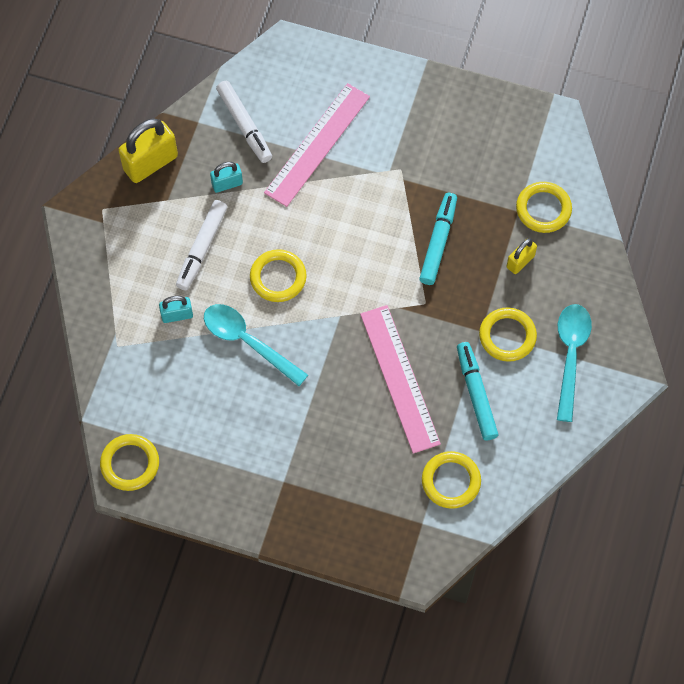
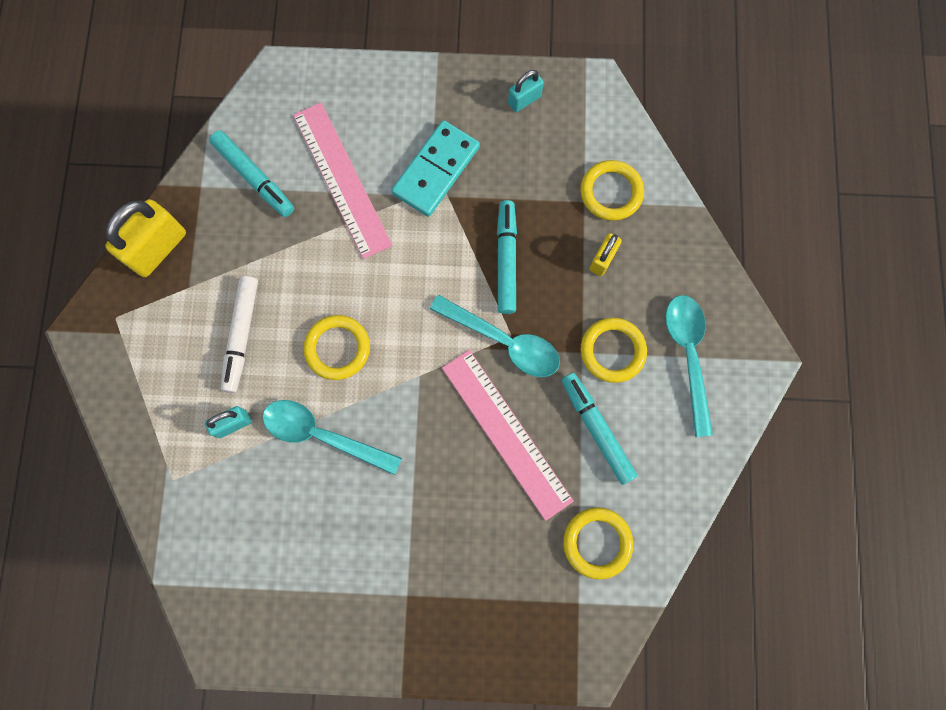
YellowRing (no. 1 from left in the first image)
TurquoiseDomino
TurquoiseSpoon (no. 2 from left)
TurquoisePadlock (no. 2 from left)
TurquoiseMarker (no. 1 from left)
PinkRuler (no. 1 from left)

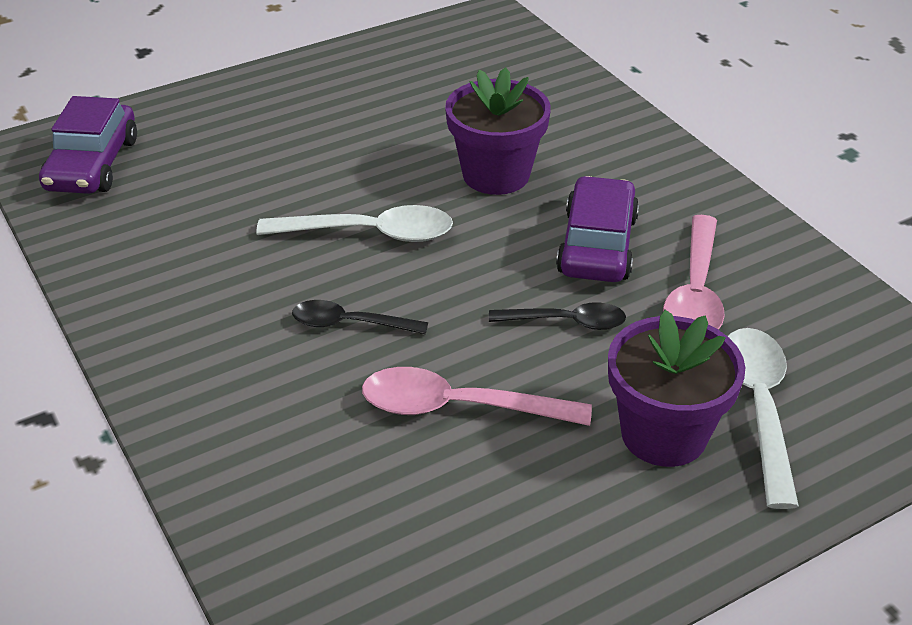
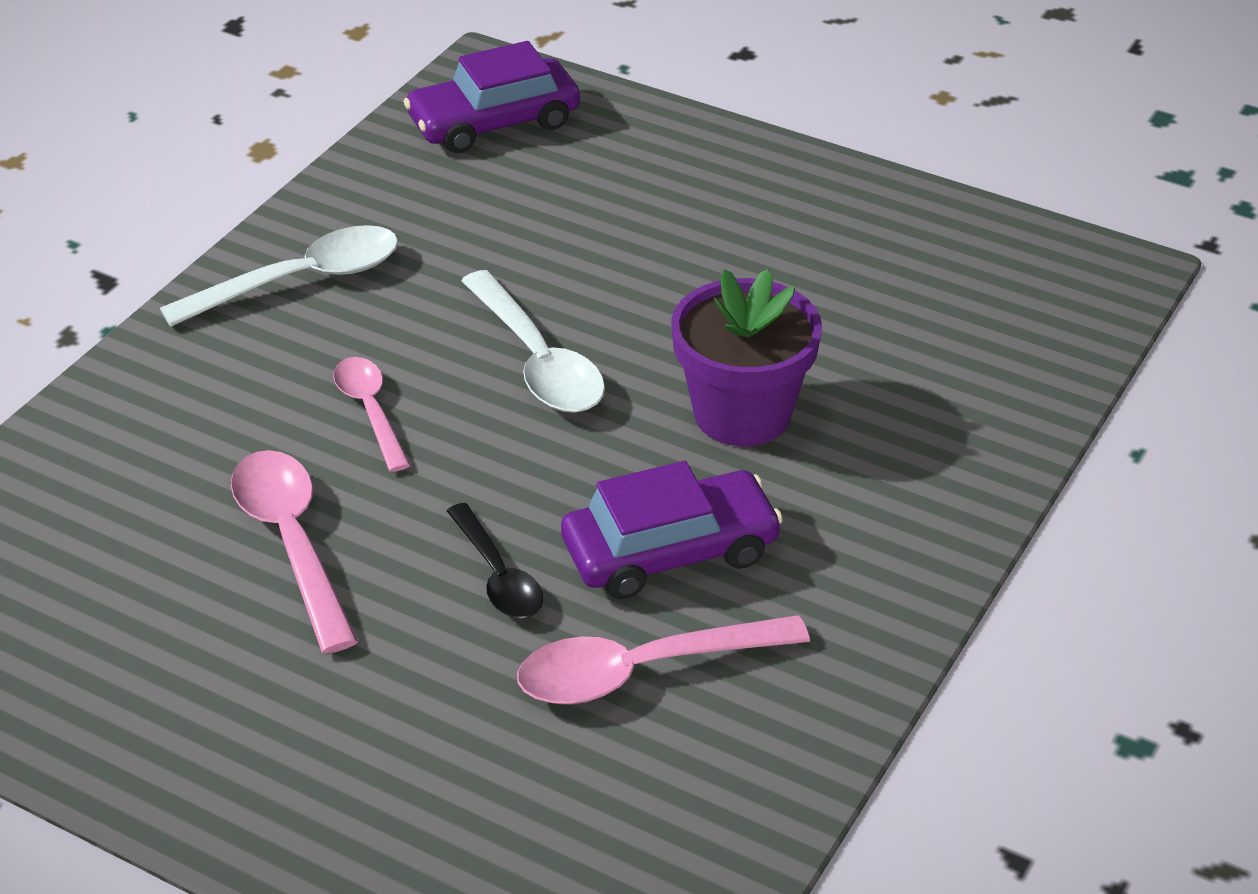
PurpleFlowerPot (no. 2 from left in the first image)
WhiteSpoon (no. 1 from left)
PinkSpoon (no. 2 from left)

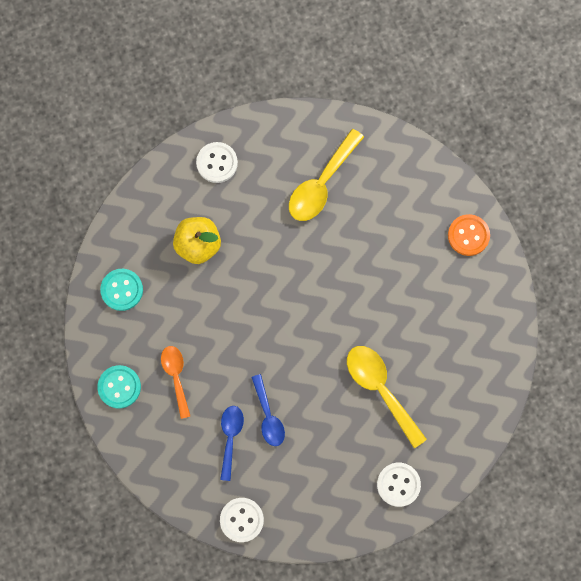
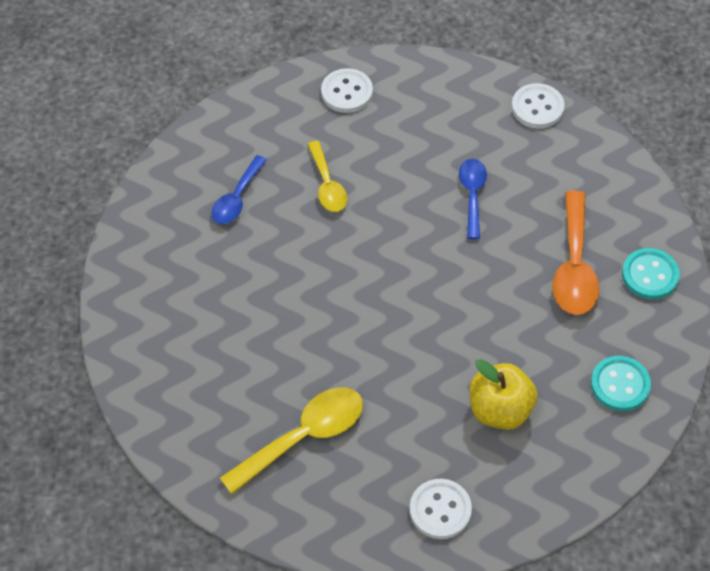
OrangeButton
BlueSpoon (no. 1 from left)
OrangeSpoon
YellowSpoon (no. 2 from left)

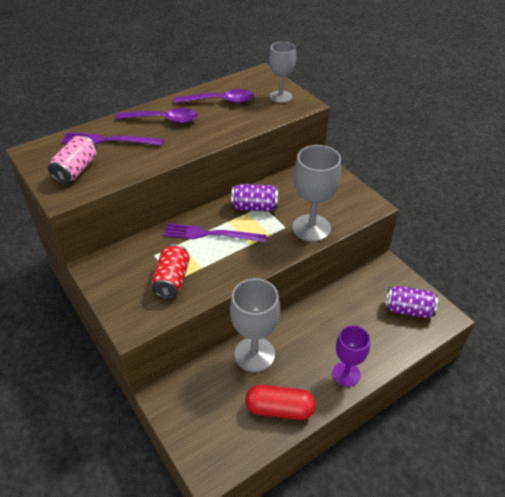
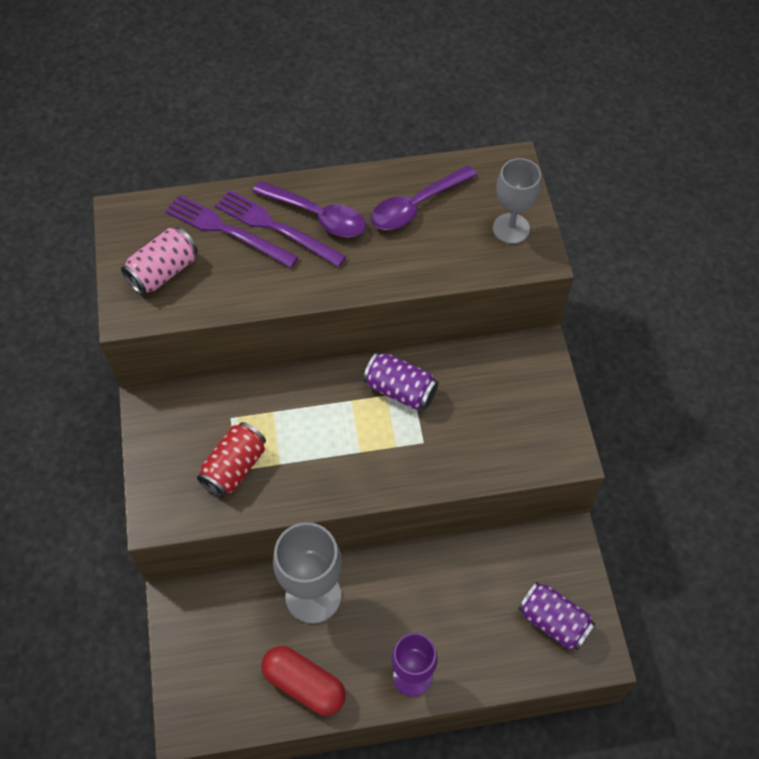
GreyGoblet (no. 3 from left in the first image)
PurpleFork (no. 2 from left)
PurpleSpoon (no. 2 from left)

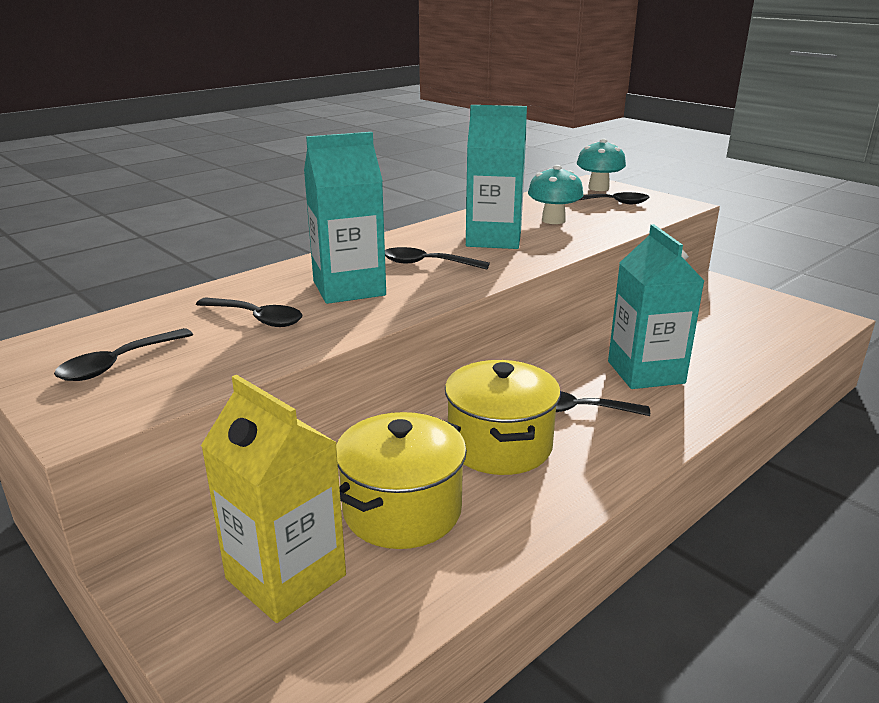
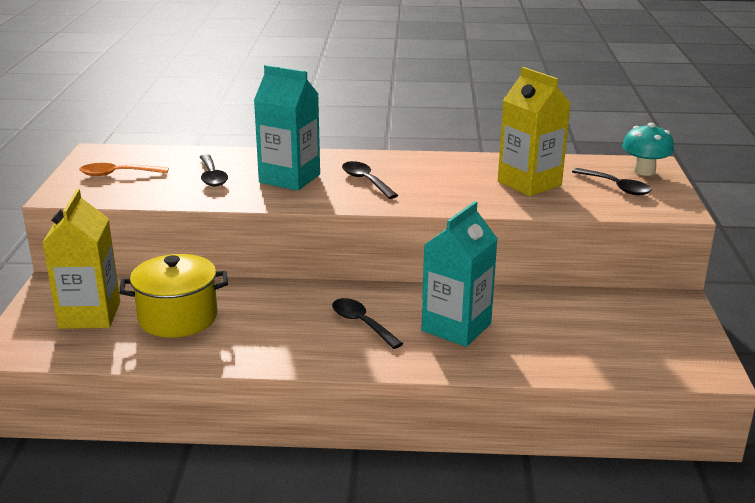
YellowPot (no. 2 from left in the first image)
TurquoiseCarton (no. 2 from left in the first image)
YellowCarton (no. 2 from left)
OrangeSpoon

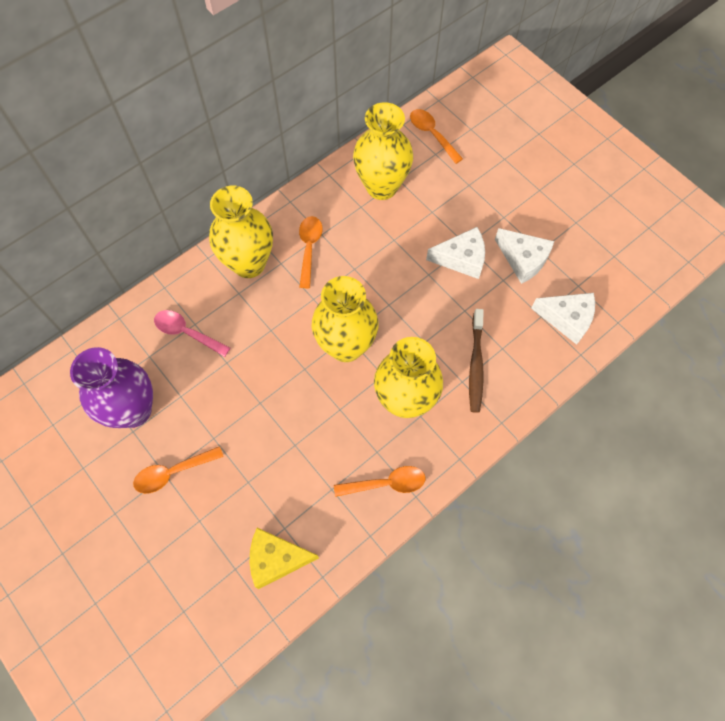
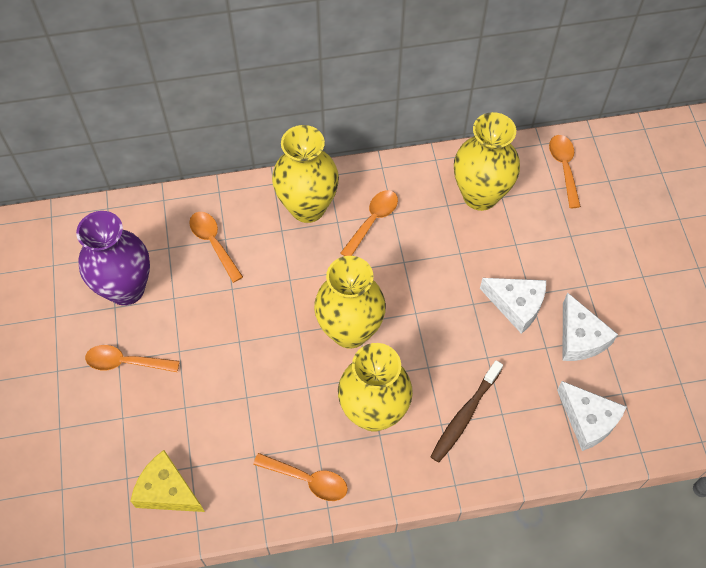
OrangeSpoon (no. 2 from left)

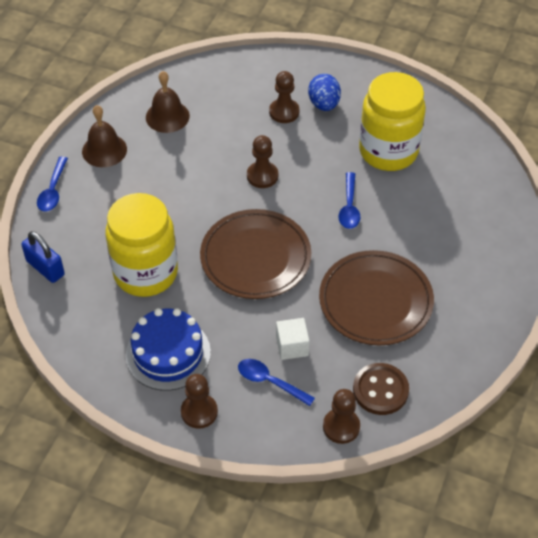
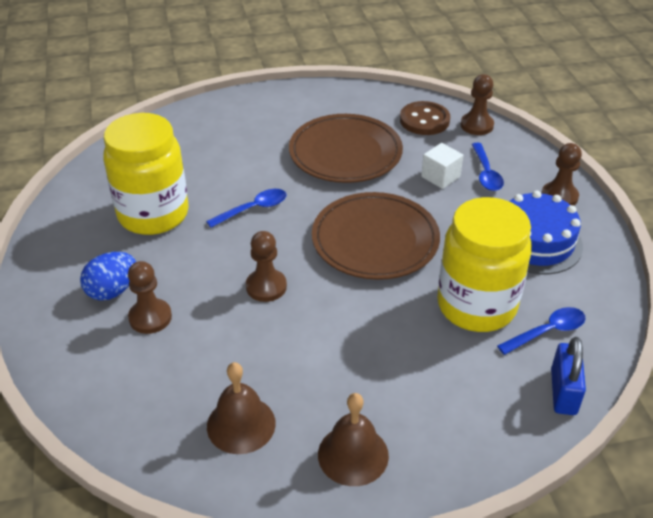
BlueSpoon (no. 3 from left)

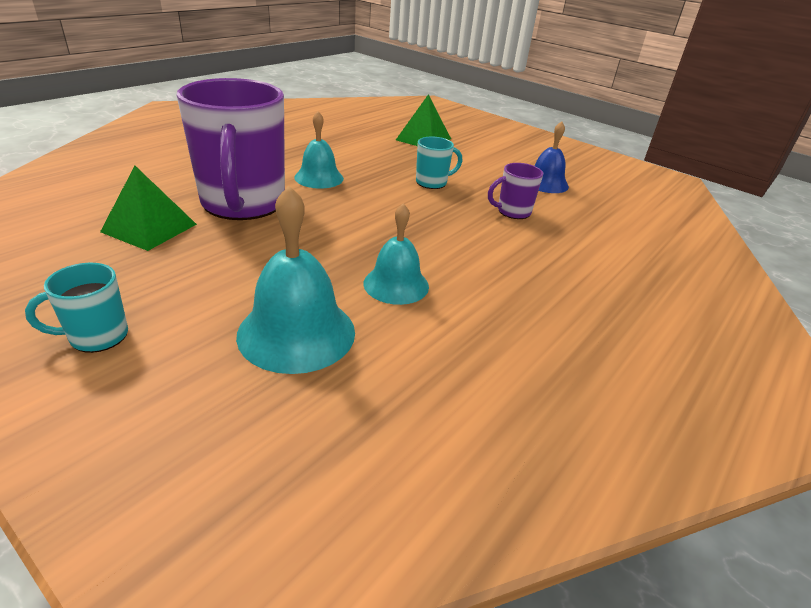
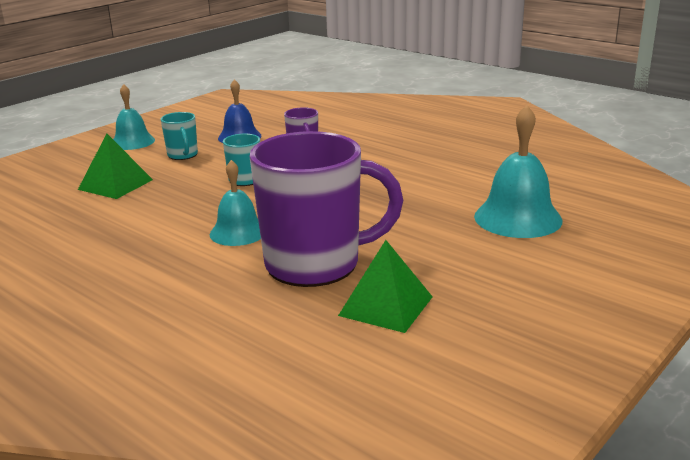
TurquoiseMug (no. 1 from left)
TurquoiseBell (no. 1 from left)

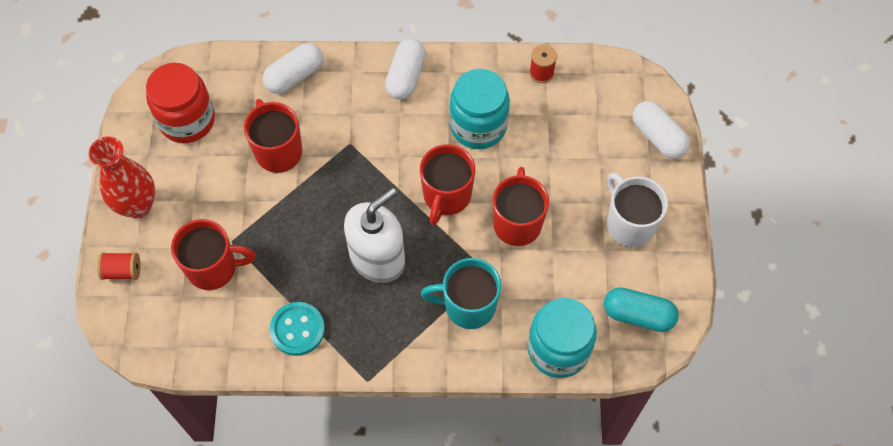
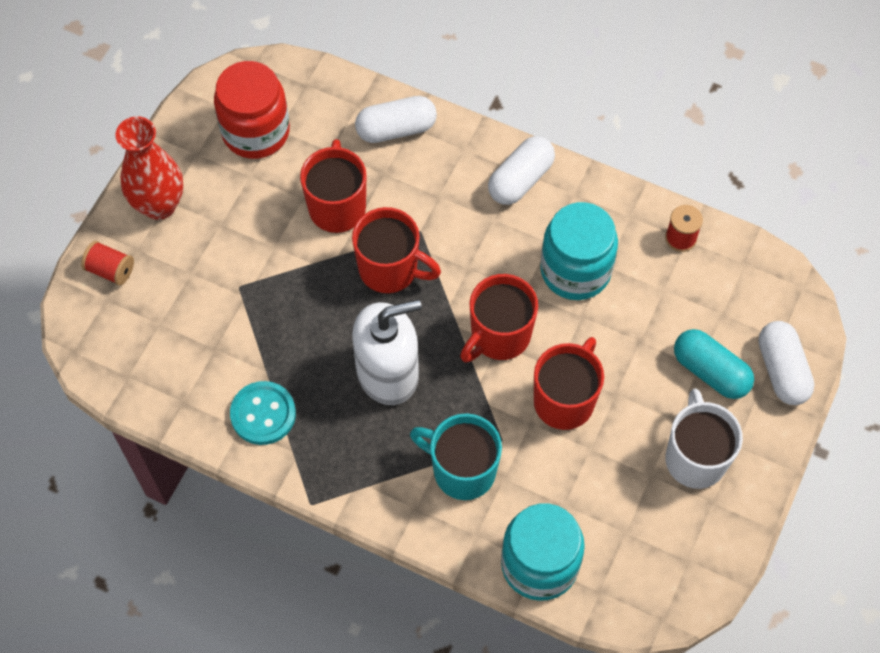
RedMug (no. 2 from left)
TurquoiseCapsule

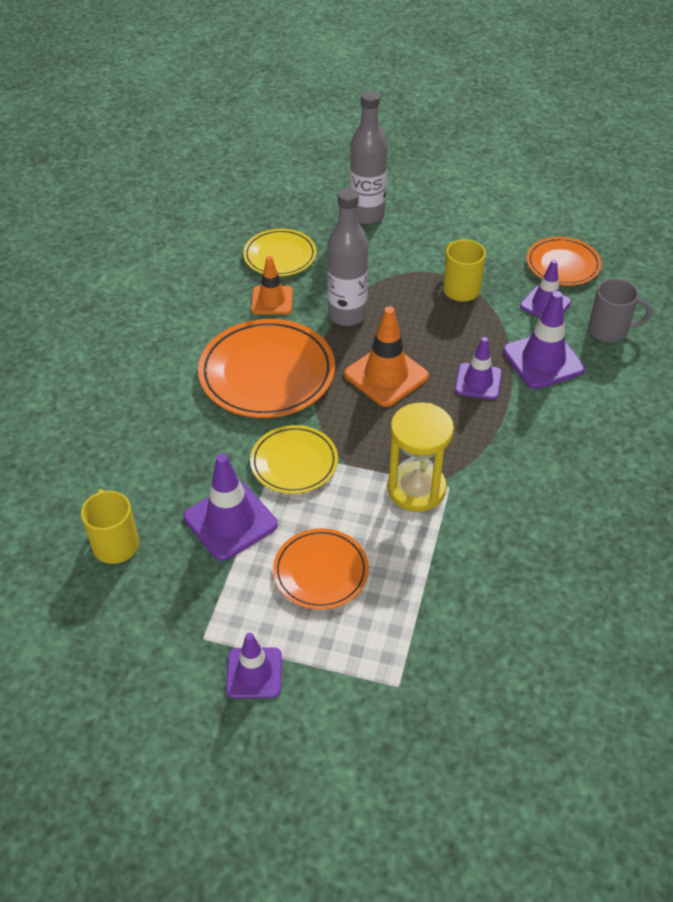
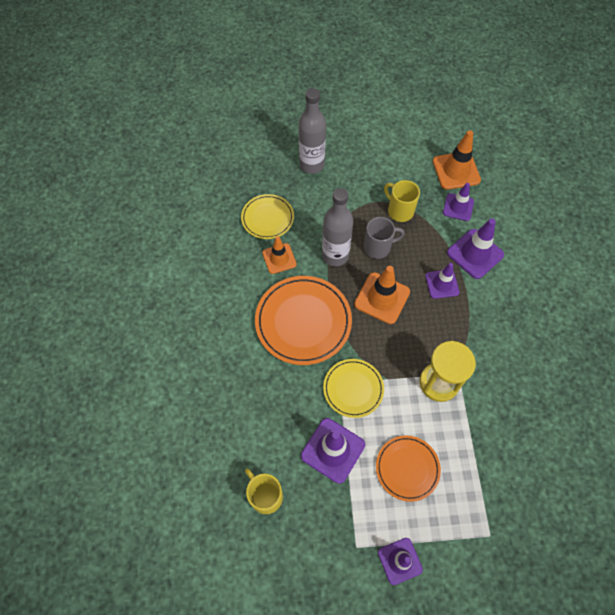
GreyMug
OrangeTrafficCone (no. 3 from left)

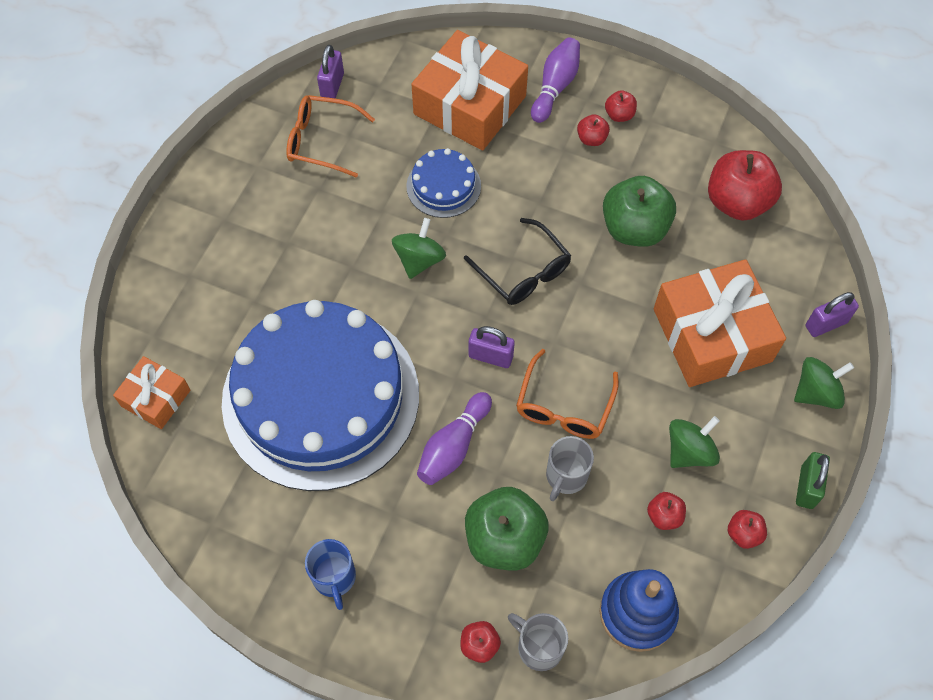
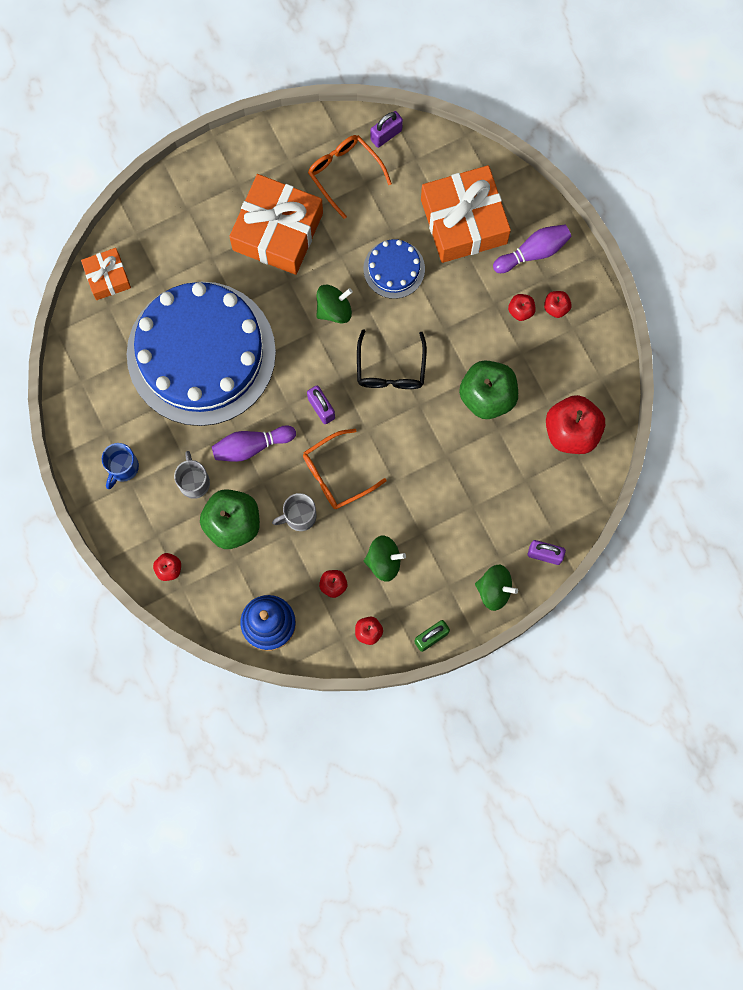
GreyMug (no. 1 from left)
OrangeGift (no. 2 from left)

